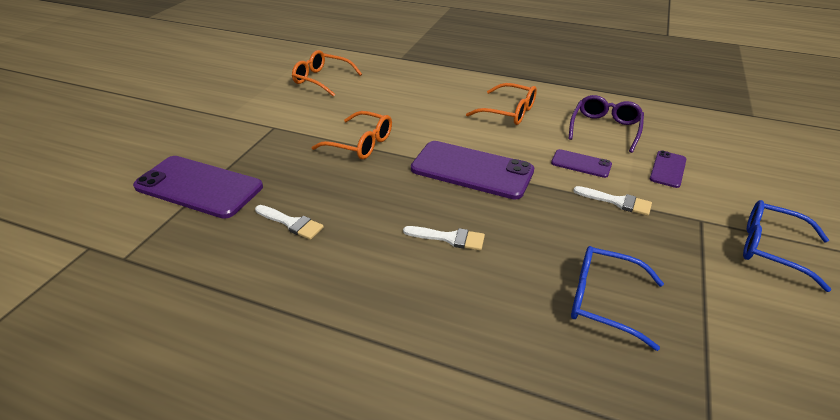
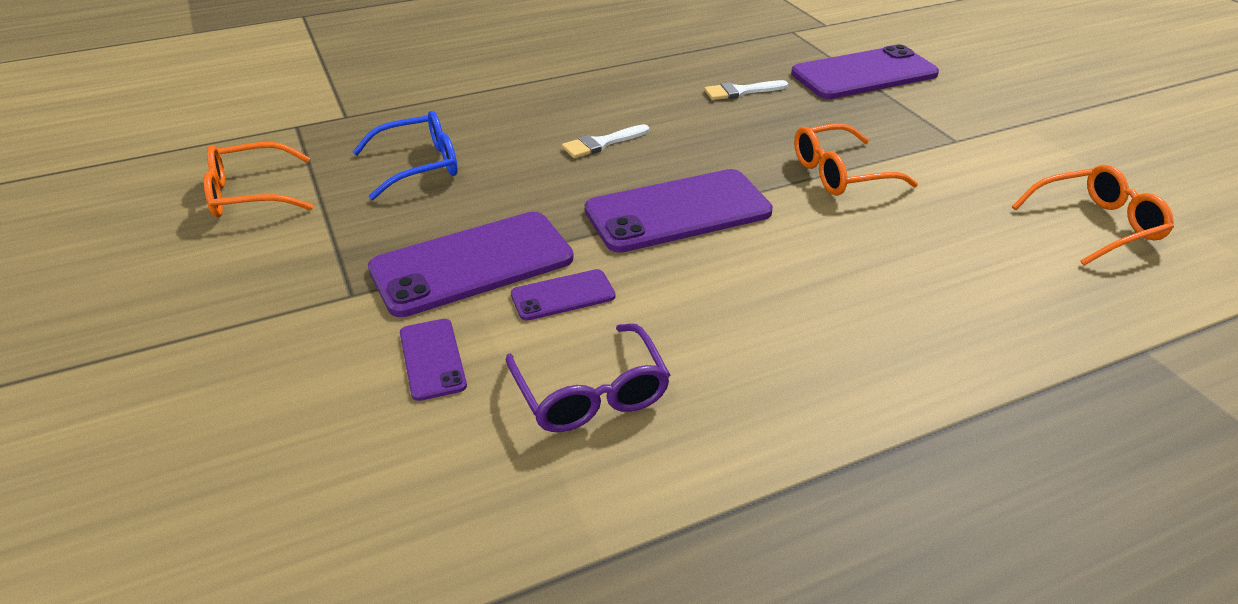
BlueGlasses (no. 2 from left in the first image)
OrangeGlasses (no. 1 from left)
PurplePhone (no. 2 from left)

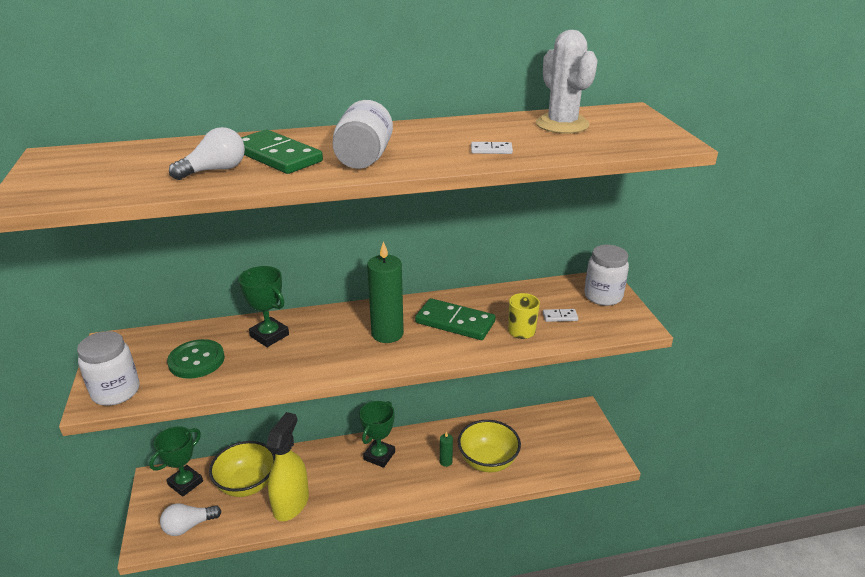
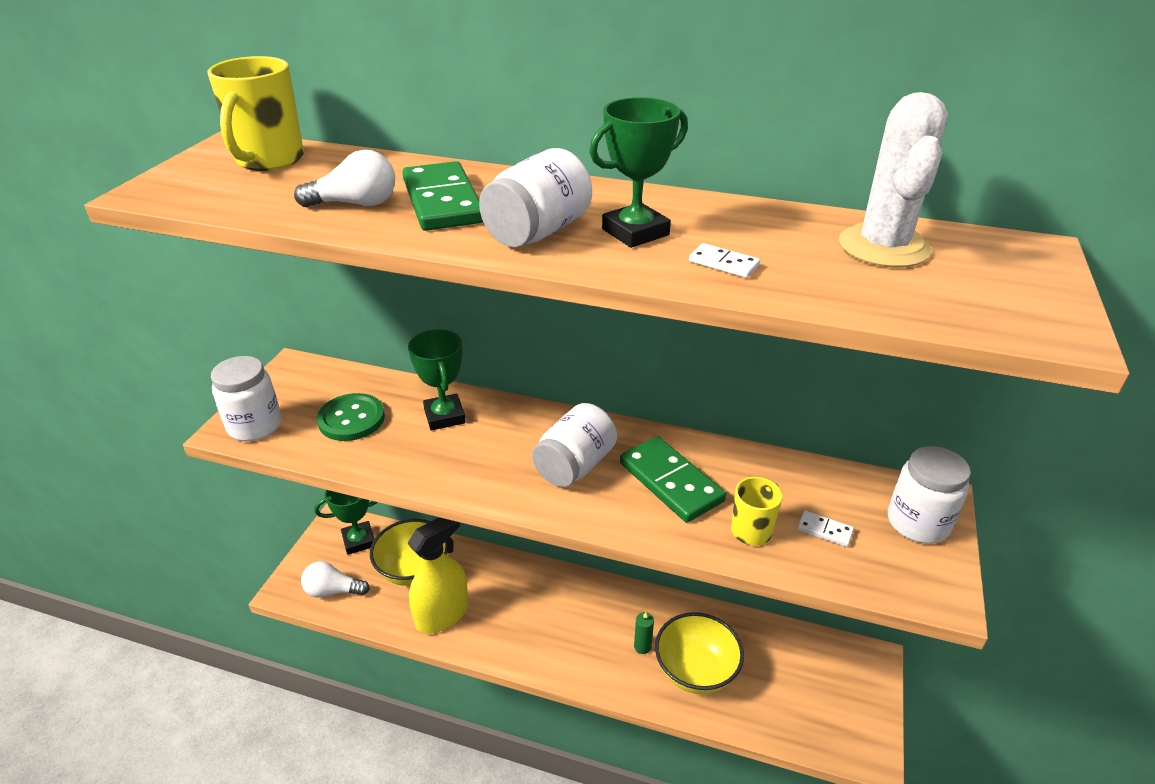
YellowMug (no. 1 from left)
GreenTrophy (no. 3 from left)
WhiteJar (no. 3 from left)

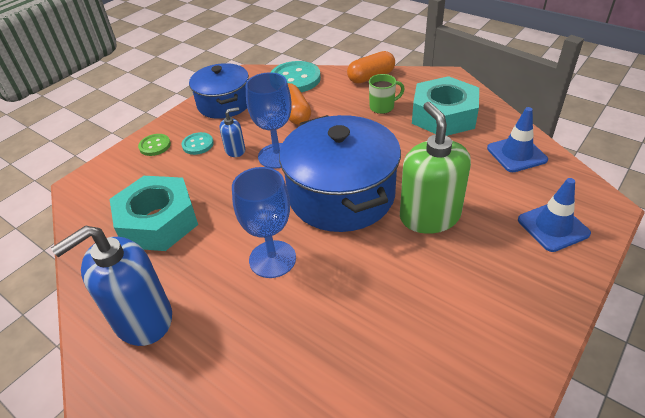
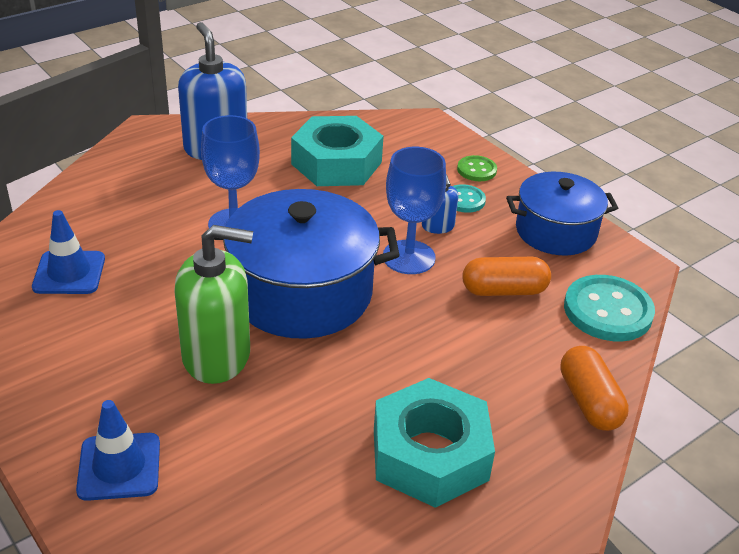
GreenMug
BlueTrafficCone (no. 1 from left)

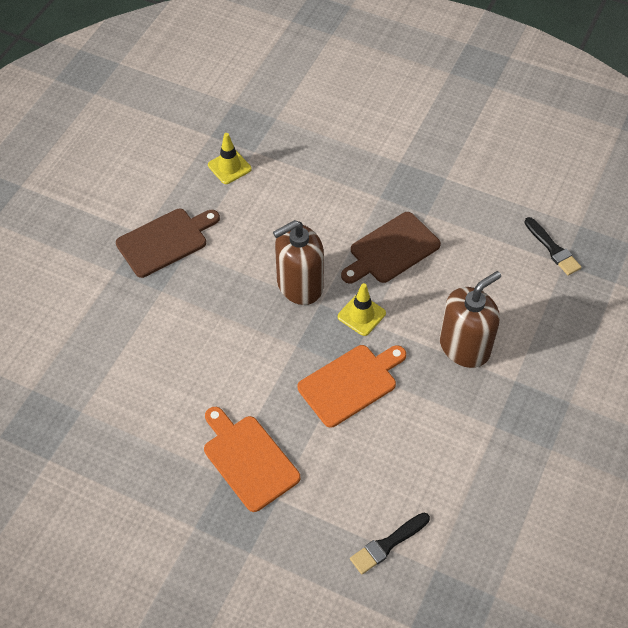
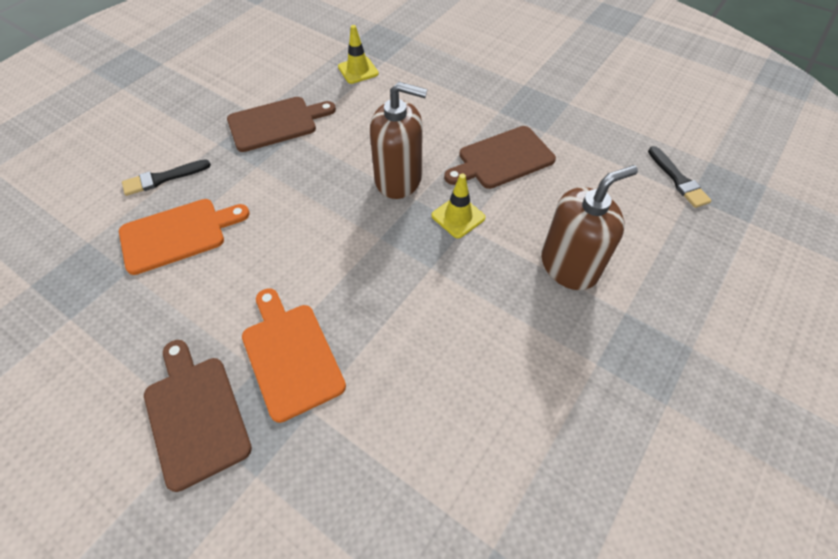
BrownCuttingBoard (no. 1 from left)
OrangeCuttingBoard (no. 1 from left)
BlackBrush (no. 1 from left)
BrownSoapDispenser (no. 1 from left)

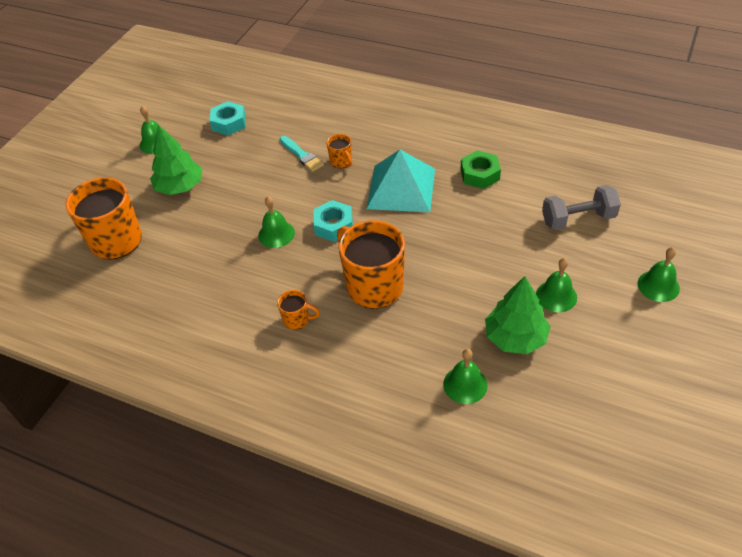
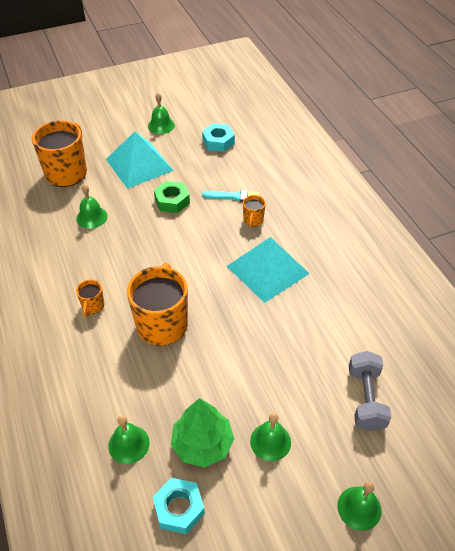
GreenBell (no. 1 from left)
TurquoiseNut (no. 1 from left)
GreenNut
TurquoisePyramid (no. 1 from left)
OrangeMug (no. 2 from left)
TurquoiseBrush
GreyDumbbell

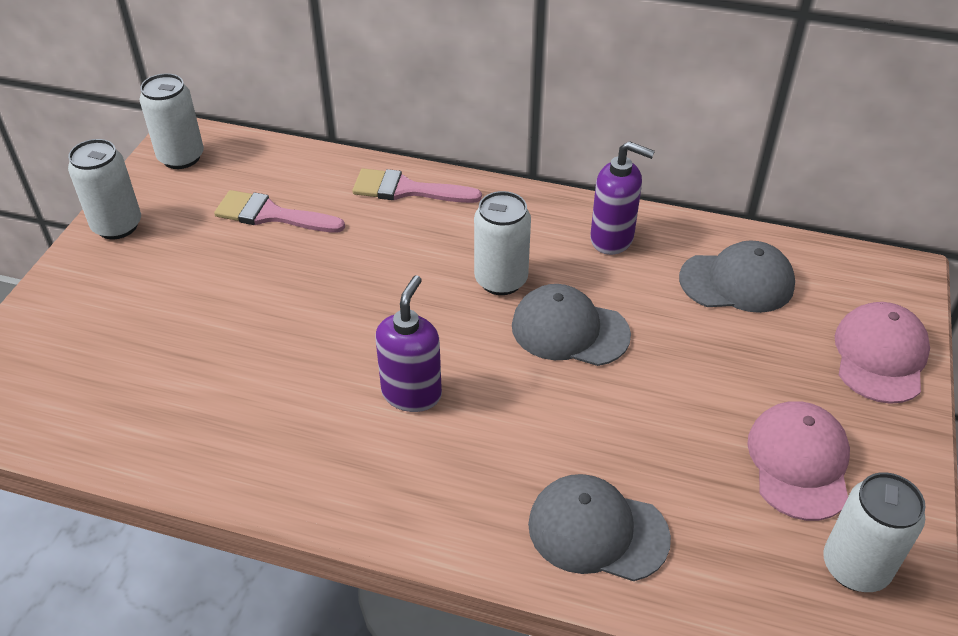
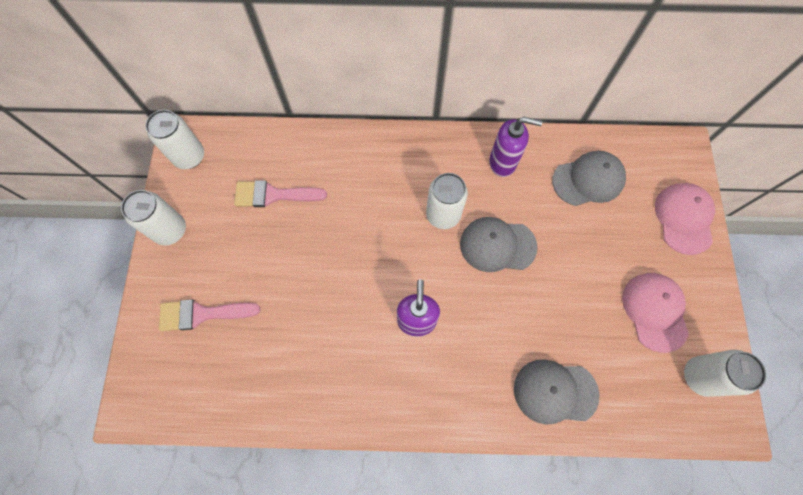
PinkBrush (no. 1 from left)

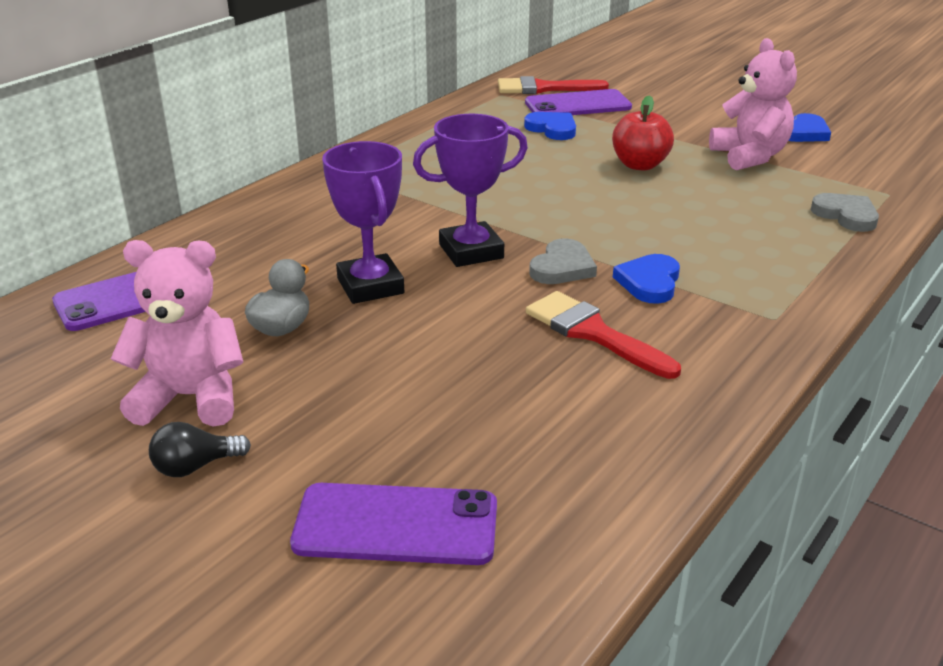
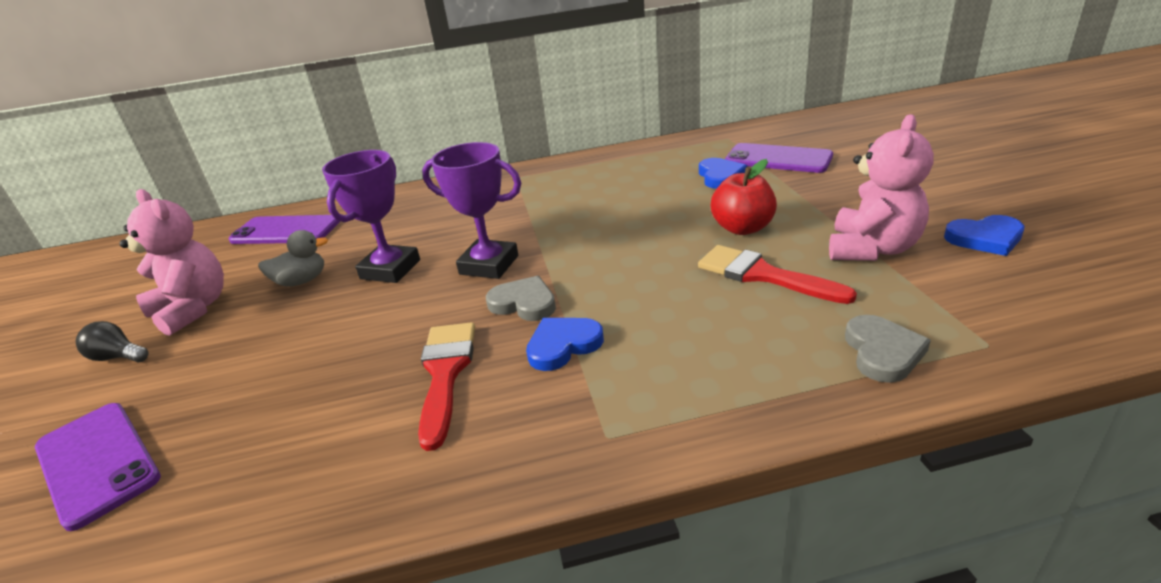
RedBrush (no. 2 from left)
GreyHeart (no. 1 from left)

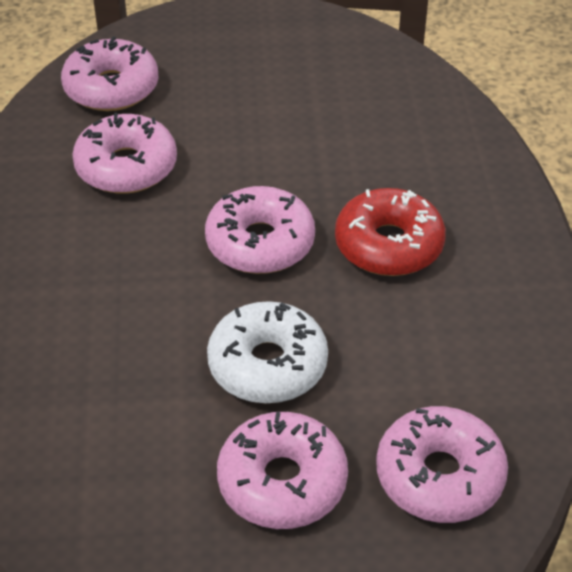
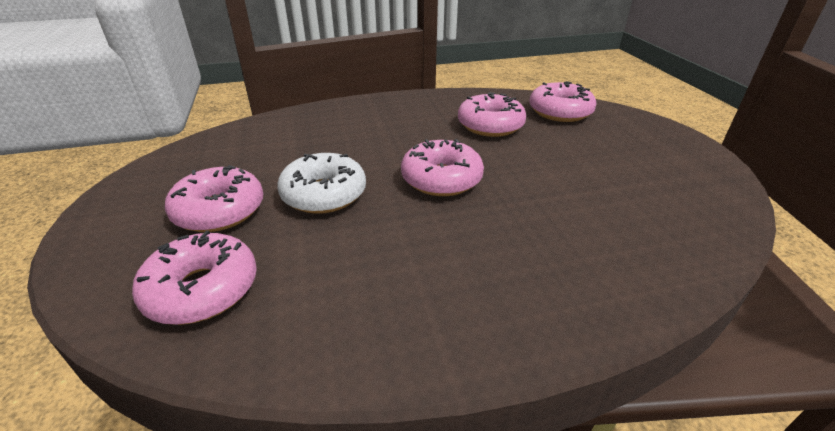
RedDonut

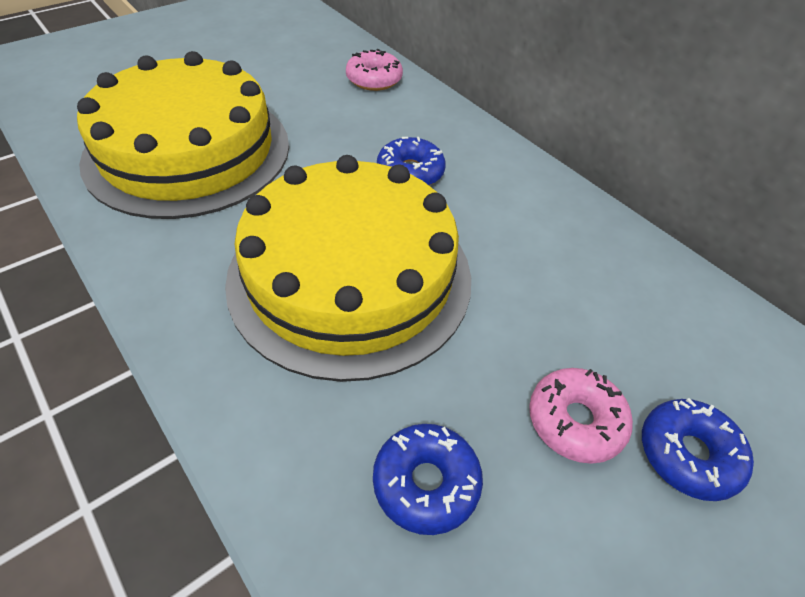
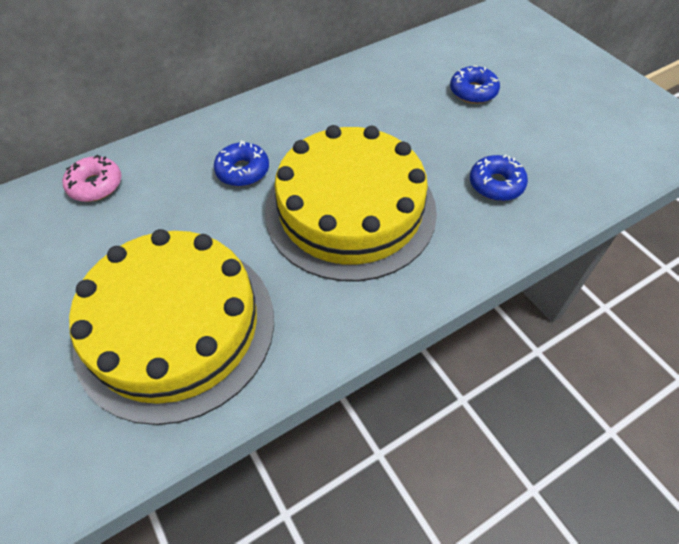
PinkDonut (no. 2 from left in the first image)

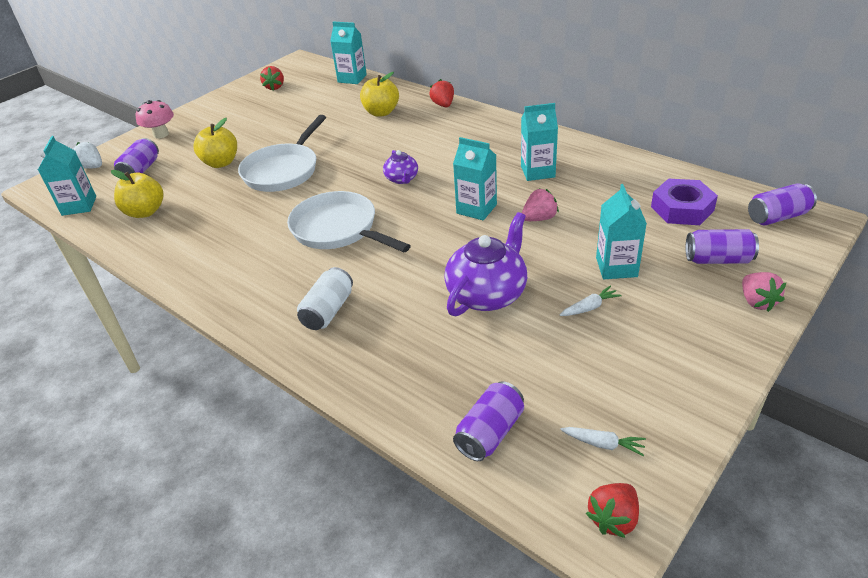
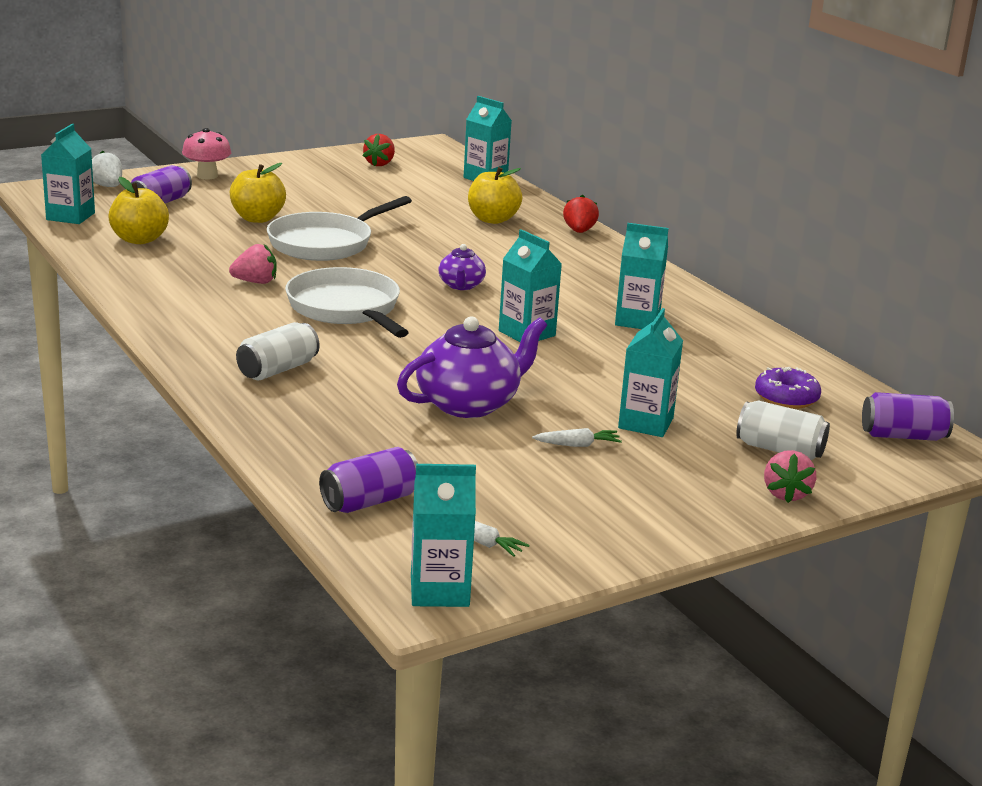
PinkStrawberry (no. 1 from left)
TurquoiseCarton (no. 2 from left)
PurpleDonut
WhiteCan (no. 2 from left)

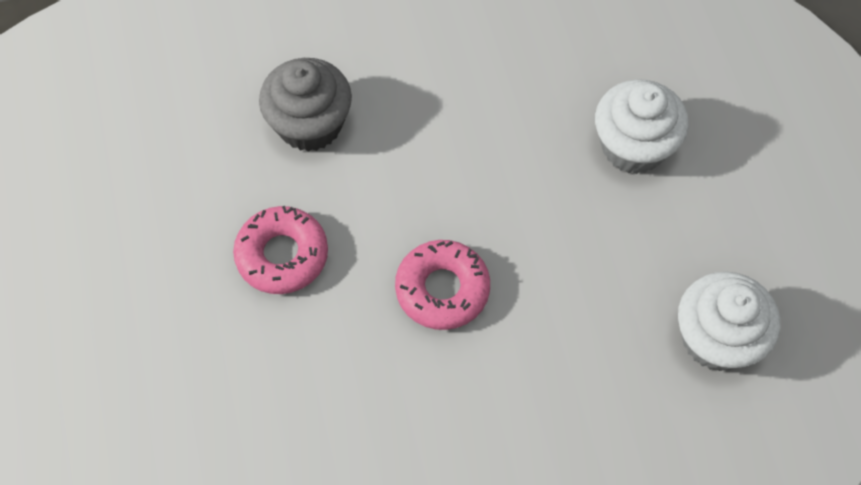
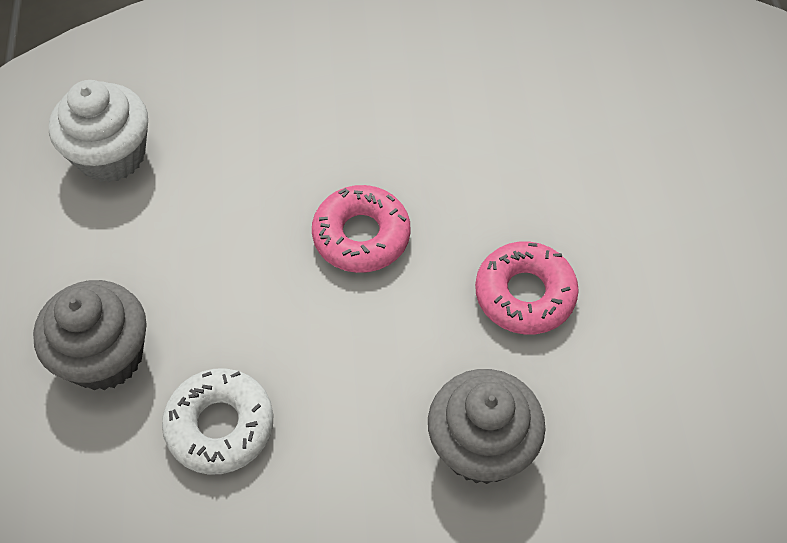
WhiteDonut
GreyCupcake (no. 1 from left)

